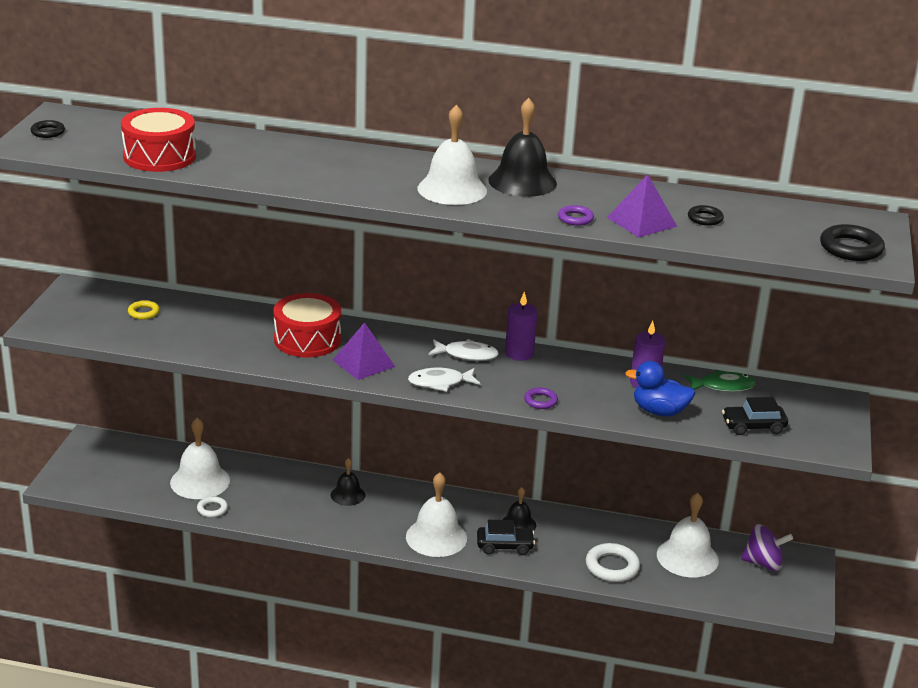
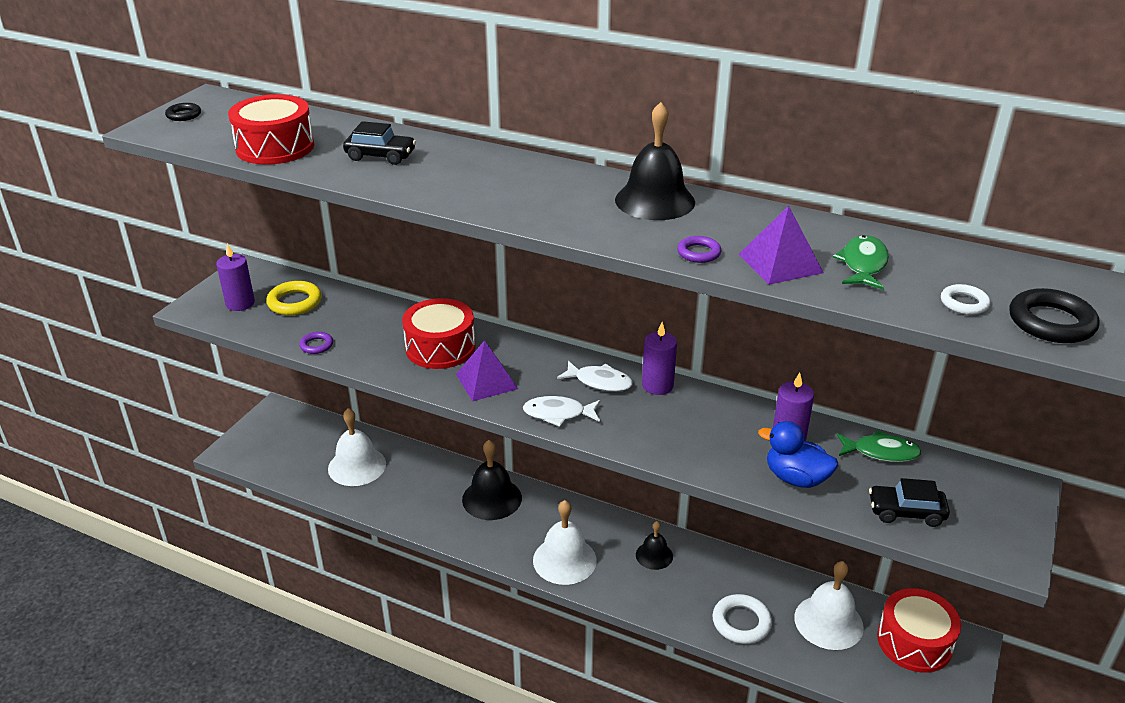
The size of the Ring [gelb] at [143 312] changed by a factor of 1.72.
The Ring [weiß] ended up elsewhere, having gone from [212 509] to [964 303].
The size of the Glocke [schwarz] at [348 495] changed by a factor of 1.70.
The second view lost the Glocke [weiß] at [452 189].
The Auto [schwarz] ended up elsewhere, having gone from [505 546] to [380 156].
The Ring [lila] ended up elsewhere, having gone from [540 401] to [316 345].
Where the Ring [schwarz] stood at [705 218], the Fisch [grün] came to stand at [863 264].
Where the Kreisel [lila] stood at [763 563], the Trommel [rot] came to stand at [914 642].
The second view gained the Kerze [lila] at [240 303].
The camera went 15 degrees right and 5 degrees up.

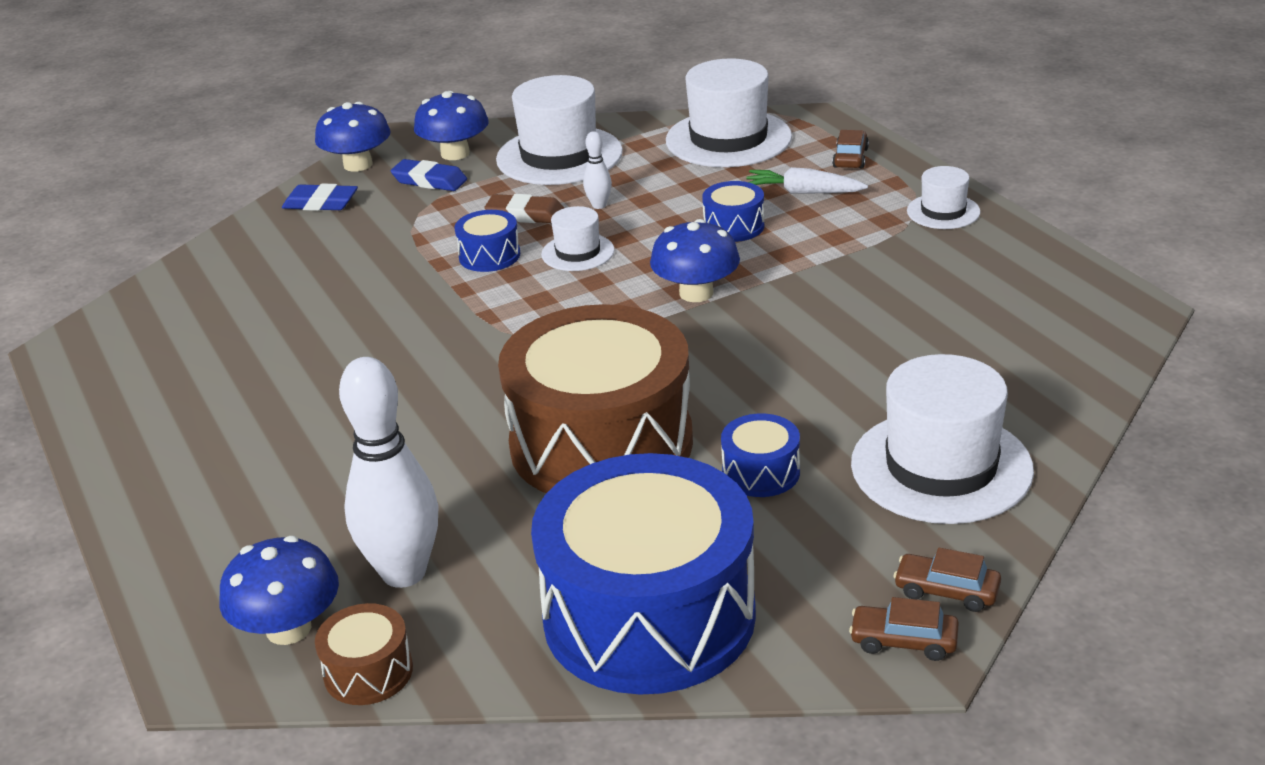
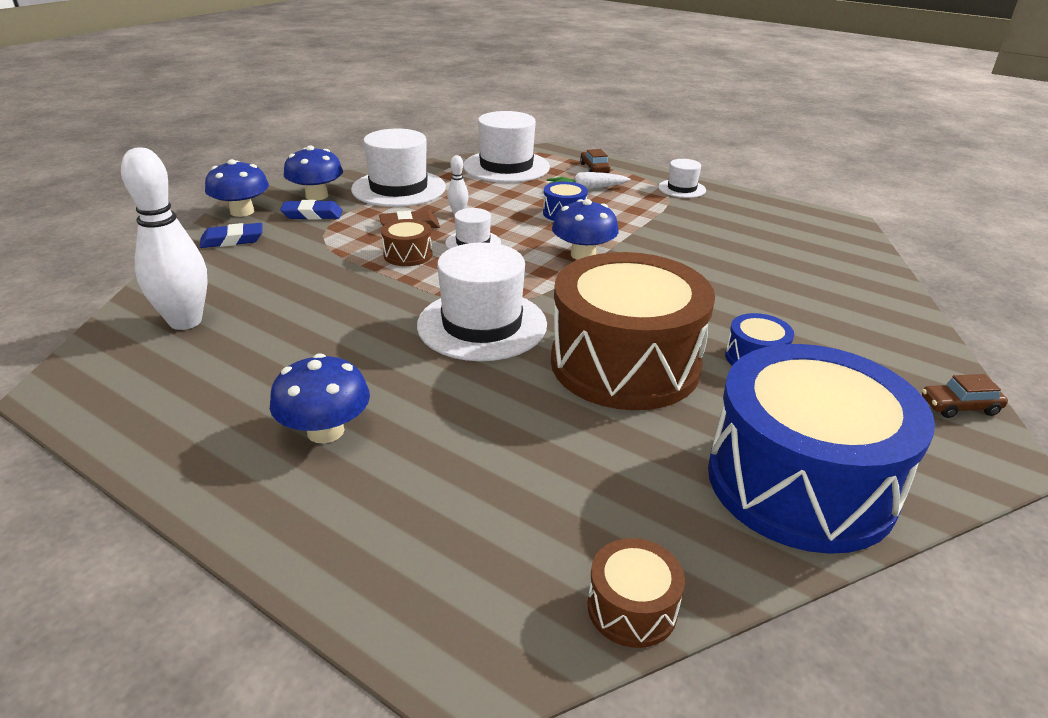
The Pilz [blau] ended up elsewhere, having gone from [288 628] to [325 431].
The Bowlingkegel [weiß] ended up elsewhere, having gone from [404 572] to [185 321].
What was the Trommel [blau] at [489 256] turned into the Trommel [braun] at [408 255].
The second view lost the Auto [braun] at [903 641].
The Hut [weiß] ended up elsewhere, having gone from [941 467] to [482 325].
The camera went 30 degrees left and 0 degrees up.

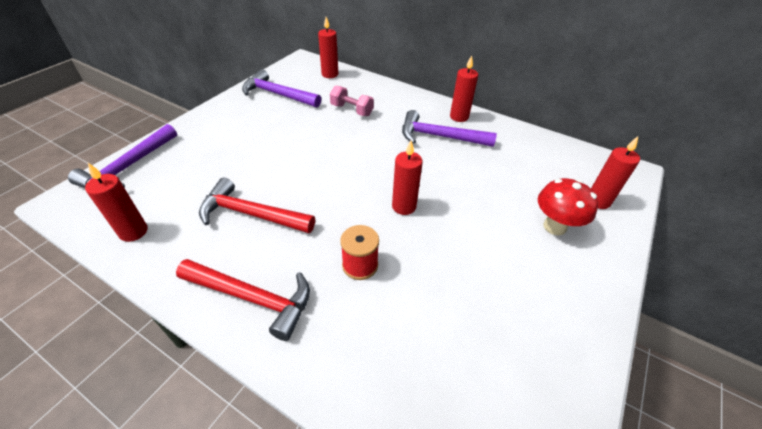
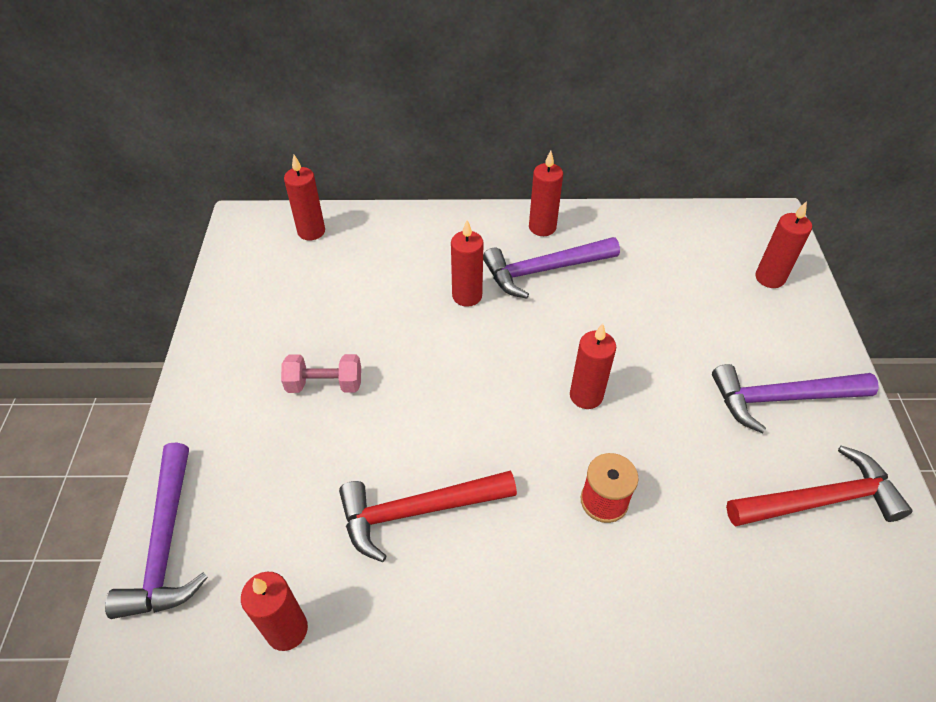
The Hammer [rot] ended up elsewhere, having gone from [252 298] to [819 500].
The Hammer [lila] ended up elsewhere, having gone from [278 94] to [782 398].
The Hantel [rosa] ended up elsewhere, having gone from [352 110] to [325 384].
The second view lost the Pilz [rot] at [554 226].
The second view gained the Kerze [rot] at [467 296].
The camera went 30 degrees left and 5 degrees up.

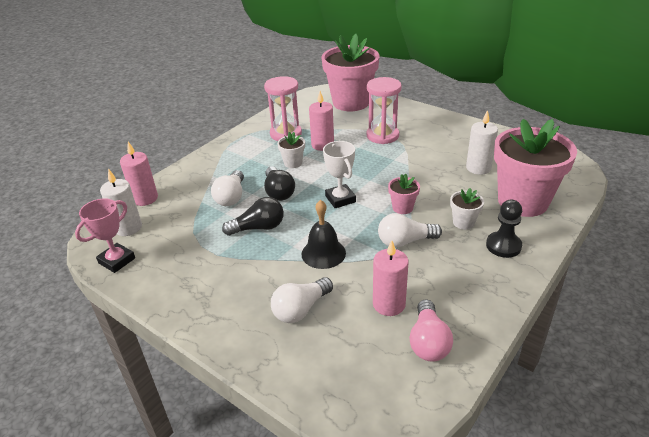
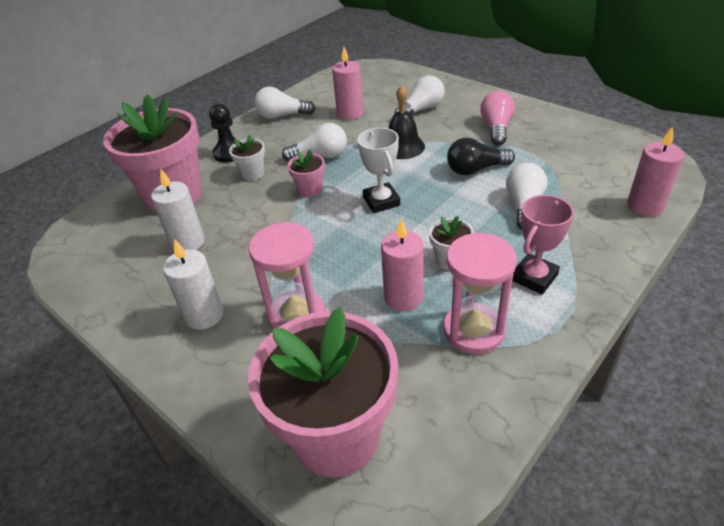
The Pokal [rosa] ended up elsewhere, having gone from [117 260] to [534 277].
The Kerze [weiß] ended up elsewhere, having gone from [128 228] to [204 315].
The second view lost the Glühbirne [schwarz] at [278 192].
The Glühbirne [rosa] ended up elsewhere, having gone from [428 342] to [496 128].
The second view gained the Glühbirne [weiß] at [282 116].
The camera went 175 degrees left and 5 degrees up.

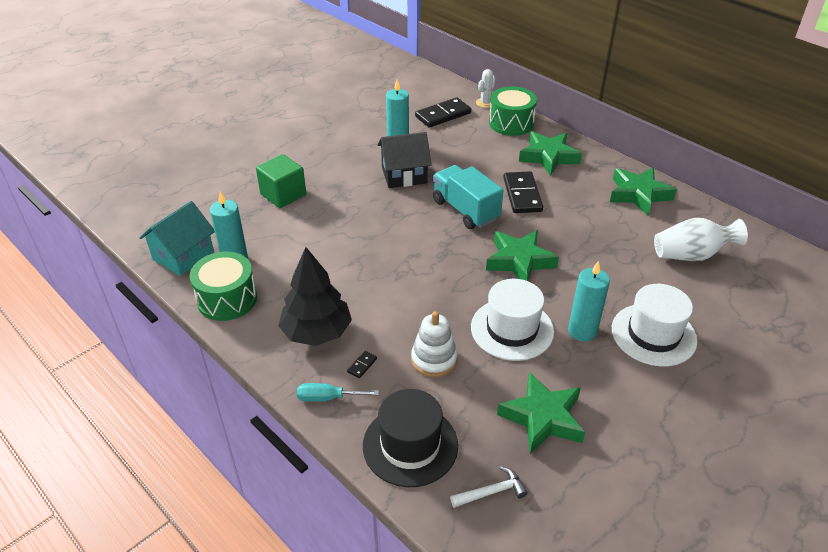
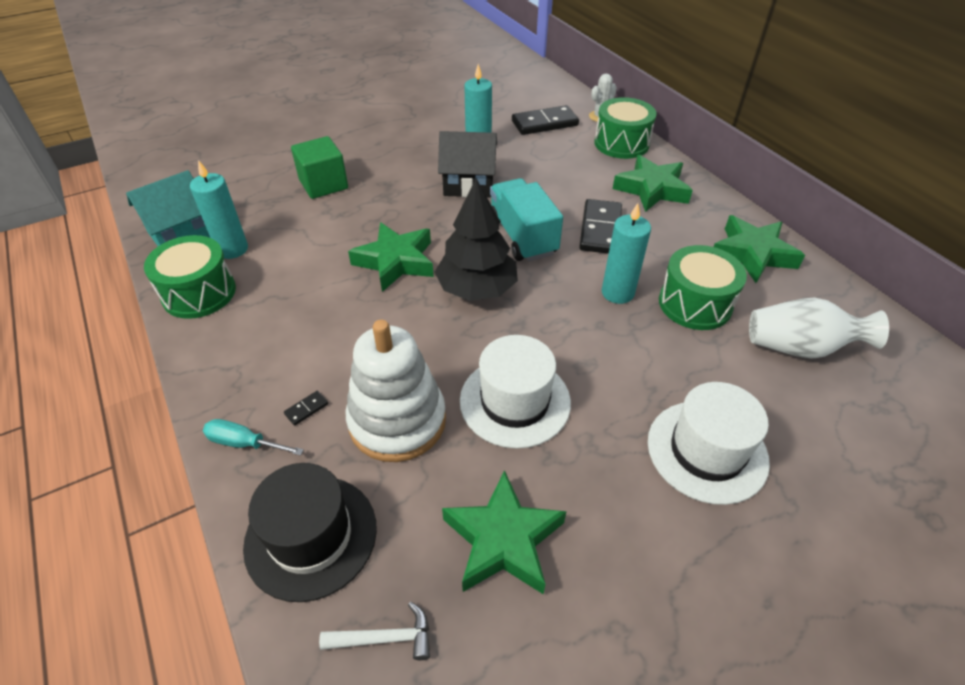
The Baum [schwarz] ended up elsewhere, having gone from [316 332] to [477 289].
The size of the Stapelspielzeug [weiß] at [434 359] changed by a factor of 1.60.
The Stern [grün] ended up elsewhere, having gone from [519 261] to [395 261].
The Kerze [türkis] ended up elsewhere, having gone from [582 331] to [617 292].
The second view gained the Trommel [grün] at [695 303].
The camera went 15 degrees right and 5 degrees up.

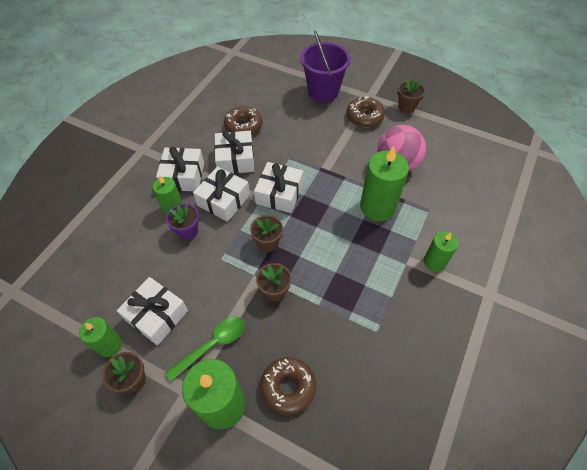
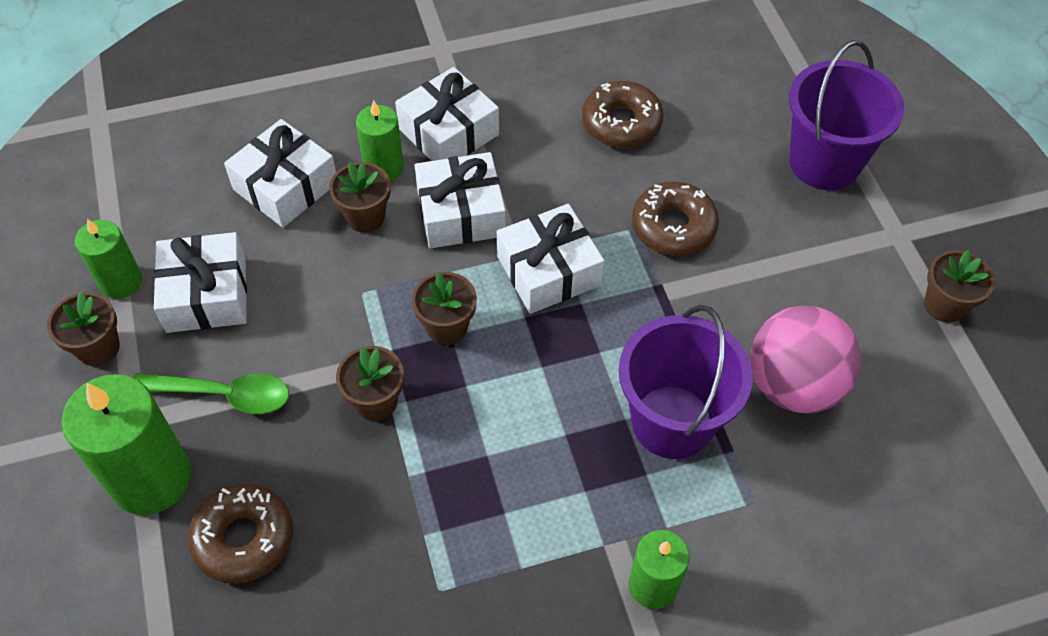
What was the Blumentopf [lila] at [188 231] turned into the Blumentopf [braun] at [365 216].
The Geschenk [weiß] ended up elsewhere, having gone from [235 159] to [285 186].
The Donut [braun] ended up elsewhere, having gone from [364 116] to [673 227].
Where the Kerze [grün] stood at [377 207], the Eimer [lila] came to stand at [672 422].
The camera went 45 degrees right and 0 degrees up.

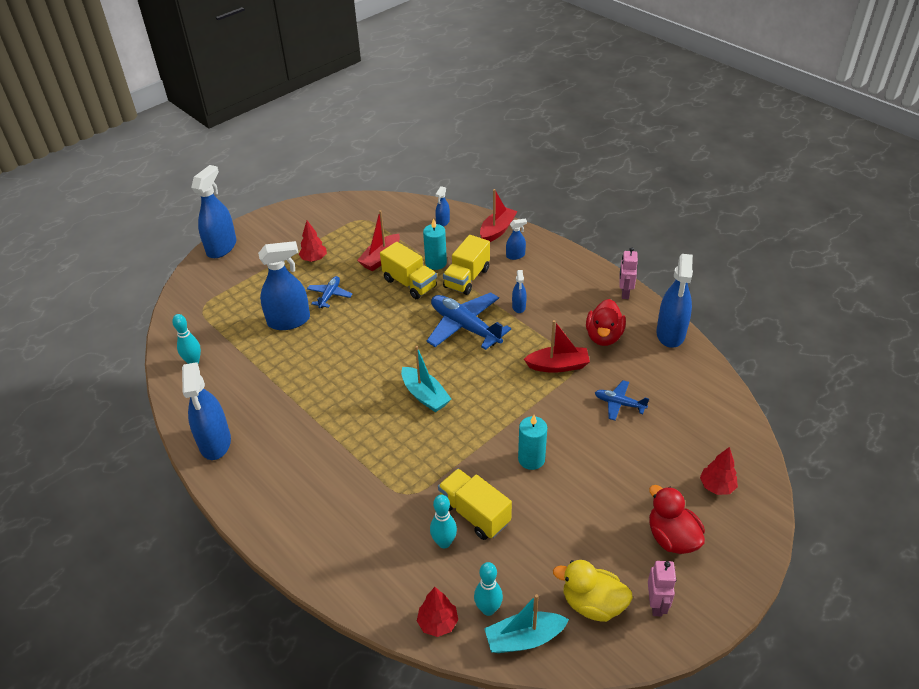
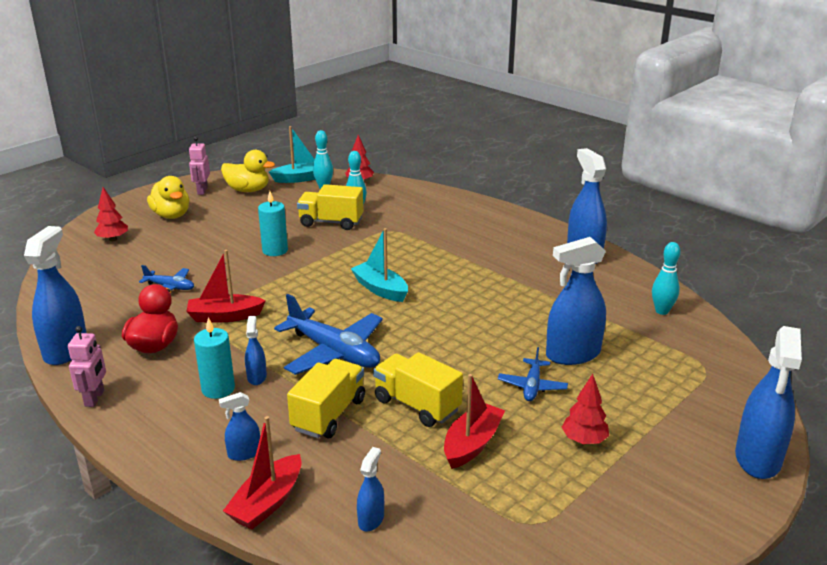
The Kerze [türkis] ended up elsewhere, having gone from [436 263] to [218 389].
The Lastwagen [gelb] at [474 514] ended up facing another way, 150 degrees clockwise from before.
What was the Ente [rot] at [672 538] turned into the Ente [gelb] at [171 215].
The camera went 175 degrees right and 15 degrees down.

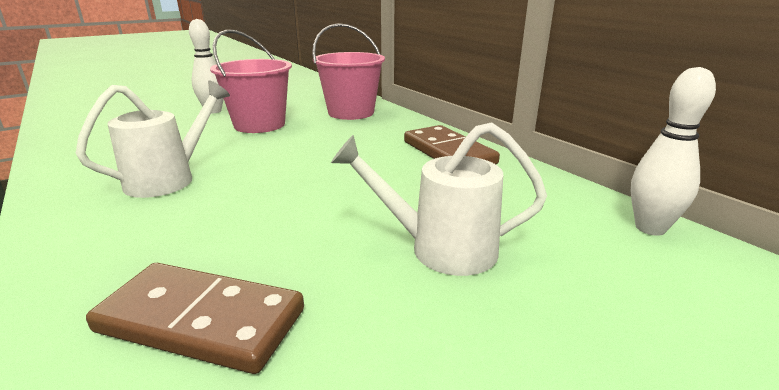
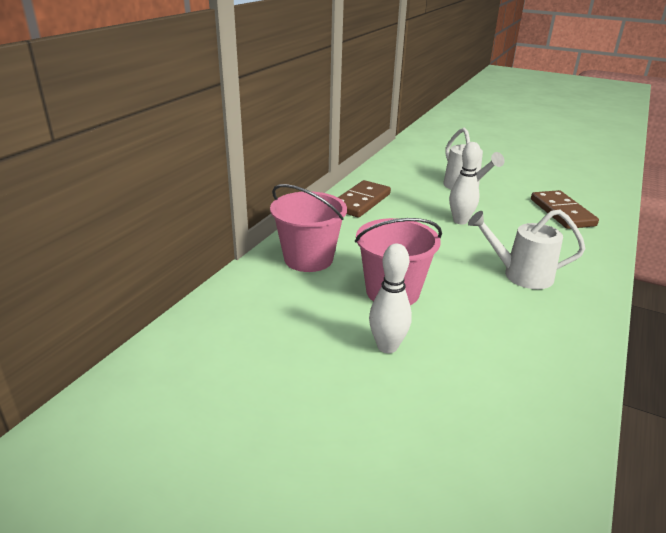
The Bowlingkegel [weiß] ended up elsewhere, having gone from [650 228] to [460 221].
The camera went 120 degrees left and 5 degrees up.

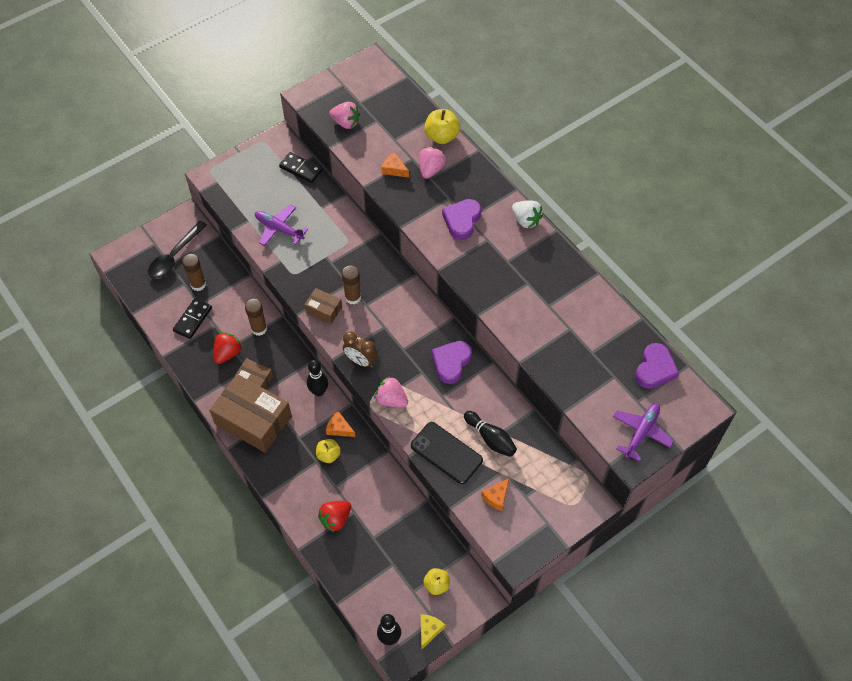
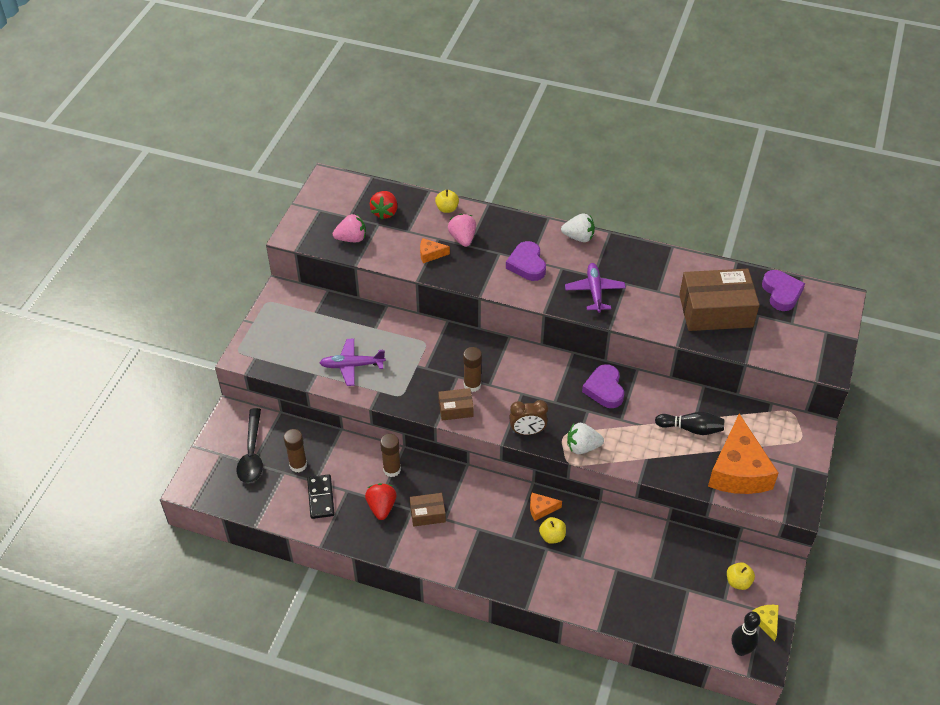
The Schachtel [braun] ended up elsewhere, having gone from [253 420] to [715 311].
The second view lost the Dominostein [schwarz] at [301 169].
The second view lost the Bowlingkegel [schwarz] at [319 391].
The Erdbeere [rot] ended up elsewhere, having gone from [335 519] to [385 212].
What was the Erdbeere [rosa] at [391 399] turned into the Erdbeere [weiß] at [582 447].
The second view lost the Handy [schwarz] at [446 453].
The size of the Apfel [gelb] at [441 136] changed by a factor of 0.65.
The size of the Käse [orange] at [496 497] changed by a factor of 2.39.
The Flugzeug [lila] ended up elsewhere, having gone from [641 432] to [594 291].
The camera went 35 degrees left and 10 degrees down.

